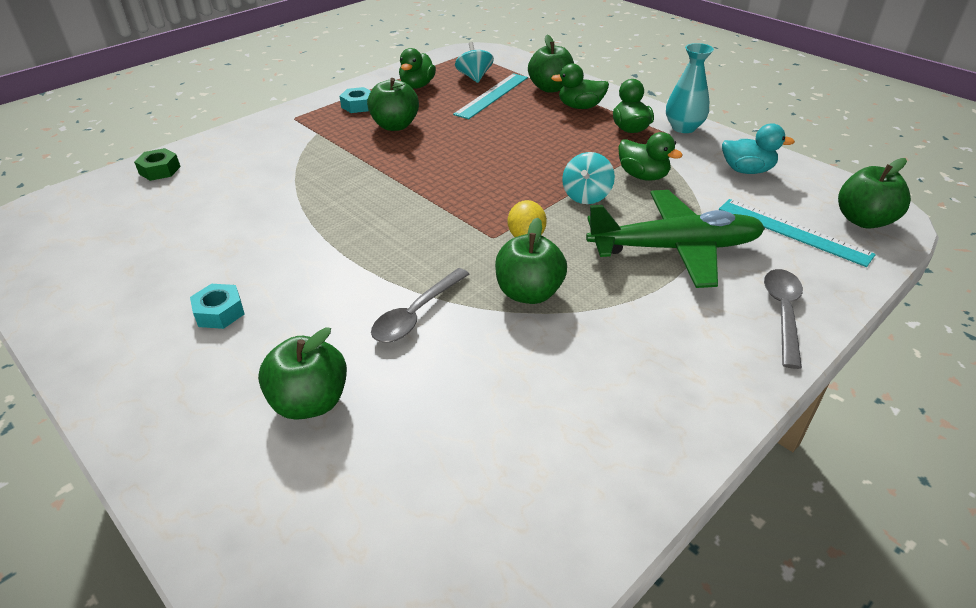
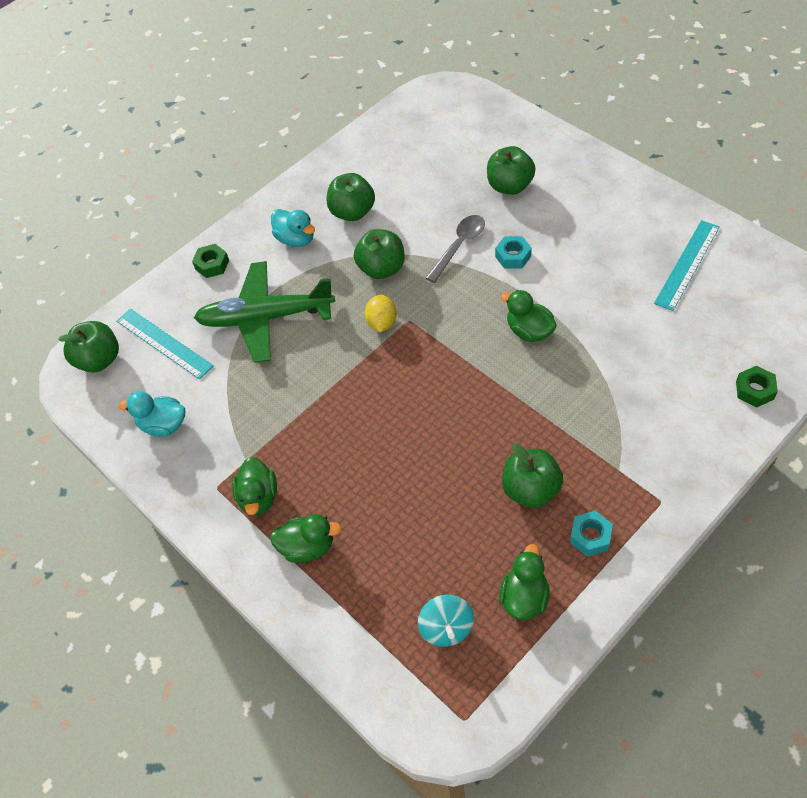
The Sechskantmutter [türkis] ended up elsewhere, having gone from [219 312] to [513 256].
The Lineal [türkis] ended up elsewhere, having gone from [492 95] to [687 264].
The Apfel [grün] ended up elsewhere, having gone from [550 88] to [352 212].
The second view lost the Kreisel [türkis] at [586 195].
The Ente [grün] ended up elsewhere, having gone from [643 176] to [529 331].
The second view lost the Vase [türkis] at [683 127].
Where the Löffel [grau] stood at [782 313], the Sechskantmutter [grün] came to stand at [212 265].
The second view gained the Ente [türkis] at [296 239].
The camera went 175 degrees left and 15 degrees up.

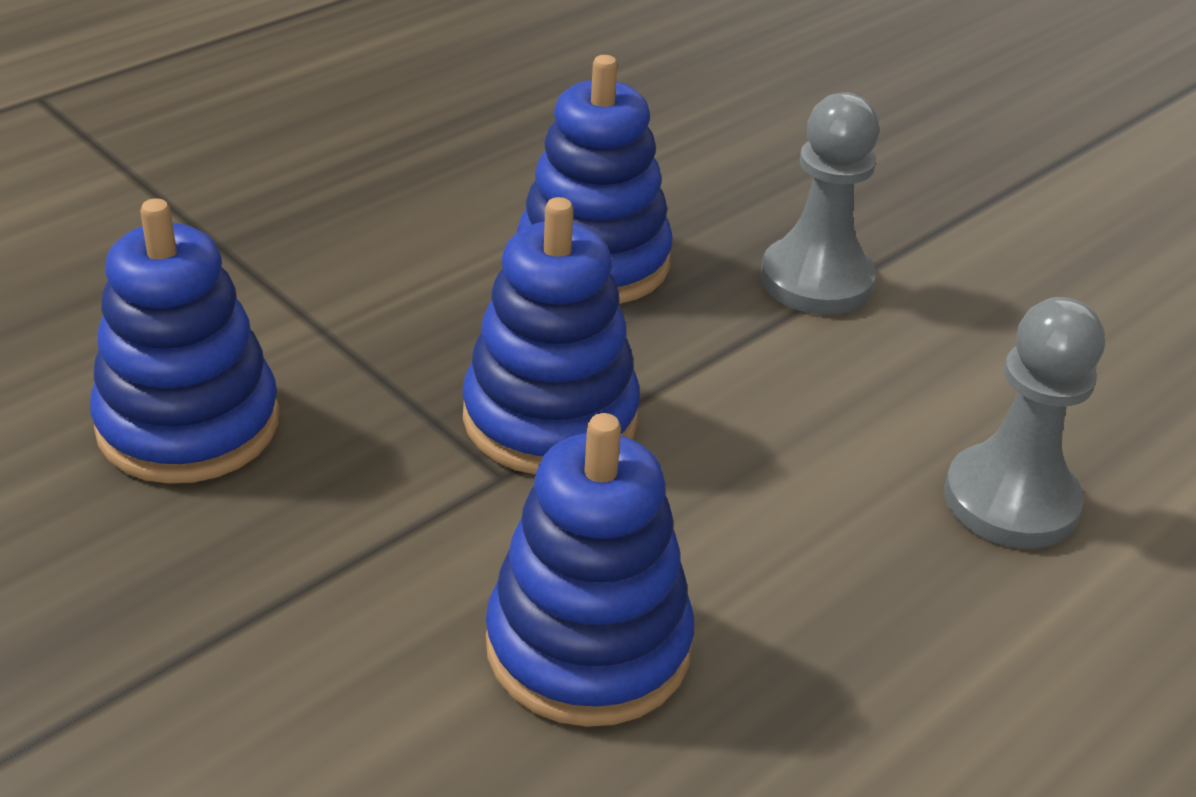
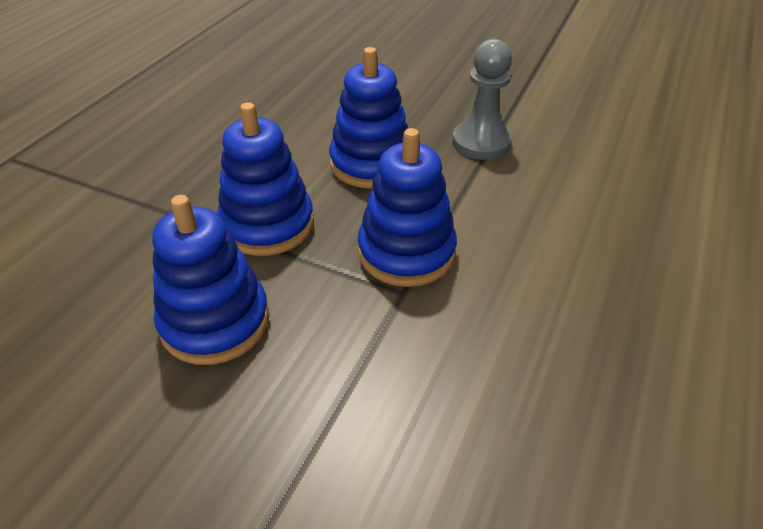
The Stapelspielzeug [blau] ended up elsewhere, having gone from [588 646] to [267 225].
The second view lost the Bauer [grau] at [1010 500].
The camera went 20 degrees left and 5 degrees up.

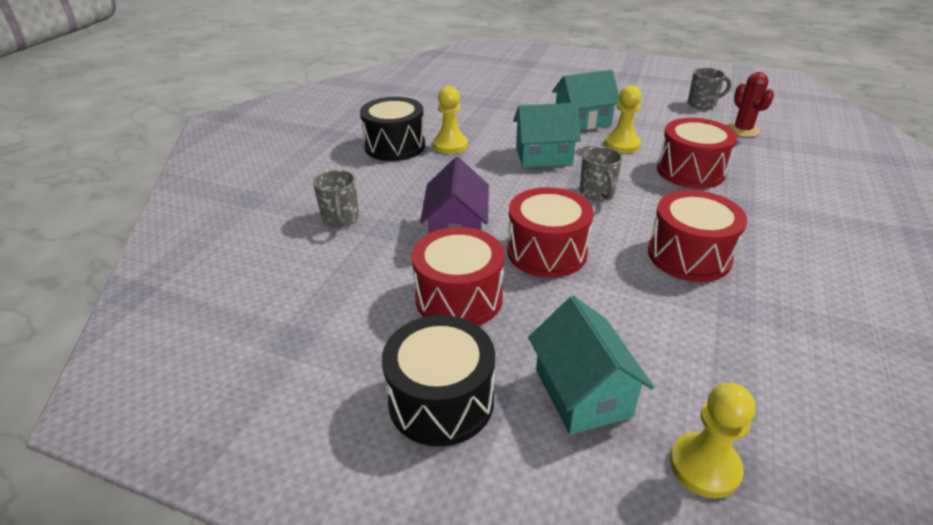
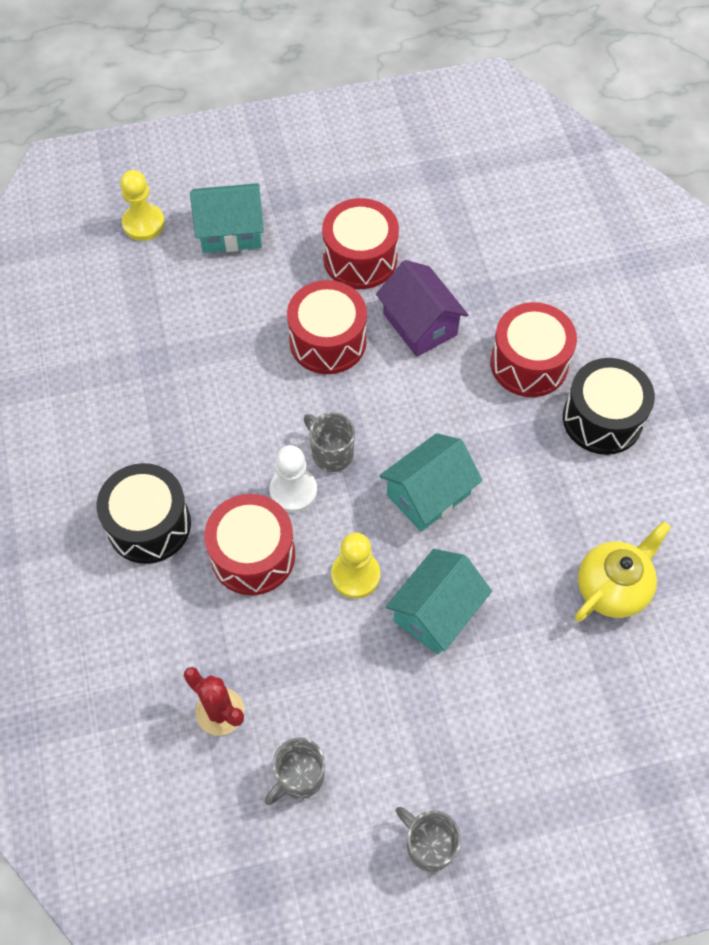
The Tasse [grau] ended up elsewhere, having gone from [340 218] to [428 845].
The Trommel [schwarz] ended up elsewhere, having gone from [441 400] to [149 525].
The second view lost the Bauer [gelb] at [450 145].
The Haus [türkis] at [582 393] ended up facing another way, 45 degrees counterclockwise from before.
The Trommel [rot] ended up elsewhere, having gone from [689 256] to [529 363].
The second view gained the Bauer [weiß] at [293 491].
The second view gained the Teekanne [gelb] at [612 588].
The camera went 145 degrees right and 25 degrees up.

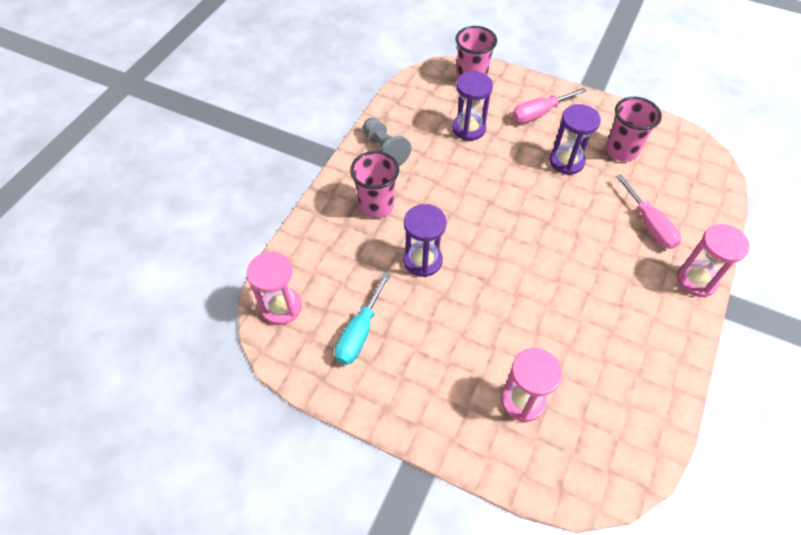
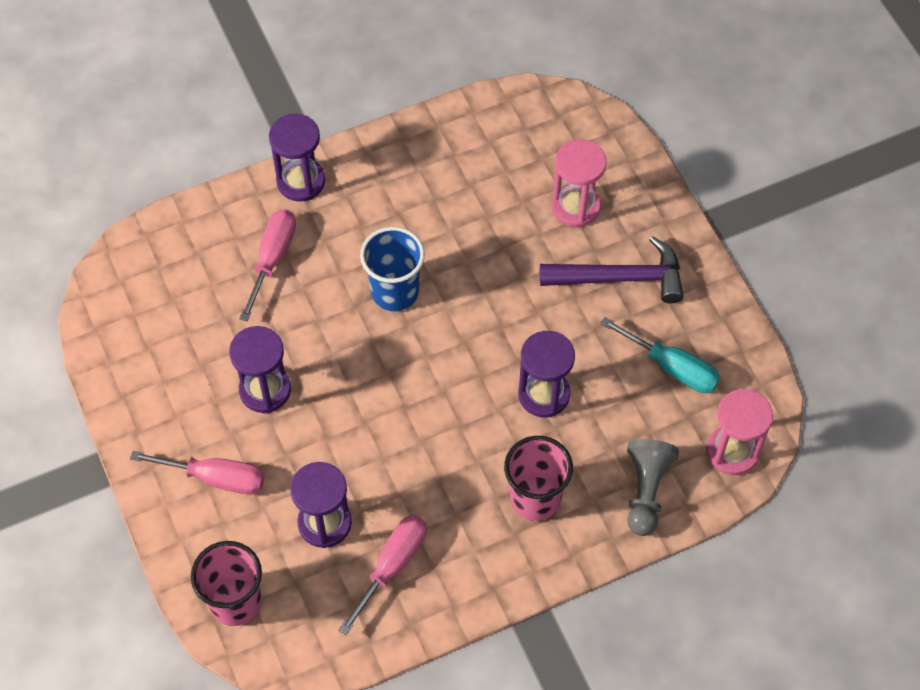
The Schraubenzieher [türkis] at [359 333] ended up facing another way, 60 degrees clockwise from before.
The Bauer [grau] ended up elsewhere, having gone from [384 149] to [646 491].
The second view lost the Becher [rosa] at [621 151].
What was the Sanduhr [rosa] at [696 280] turned into the Sanduhr [lila] at [301 181].
The second view gained the Schraubenzieher [rosa] at [392 566].
The second view gained the Becher [blau] at [395 292].
The second view gained the Hammer [lila] at [620 278].
The camera went 140 degrees left and 5 degrees up.

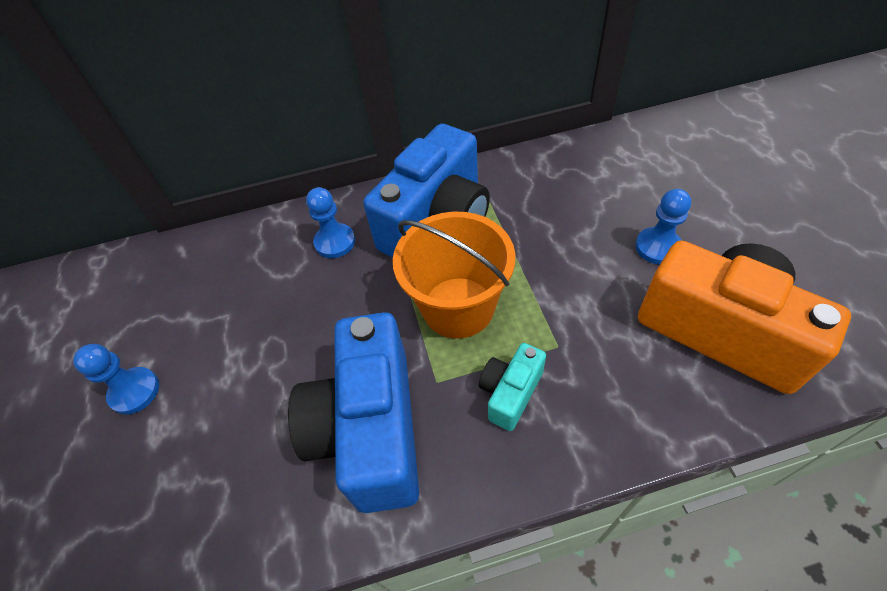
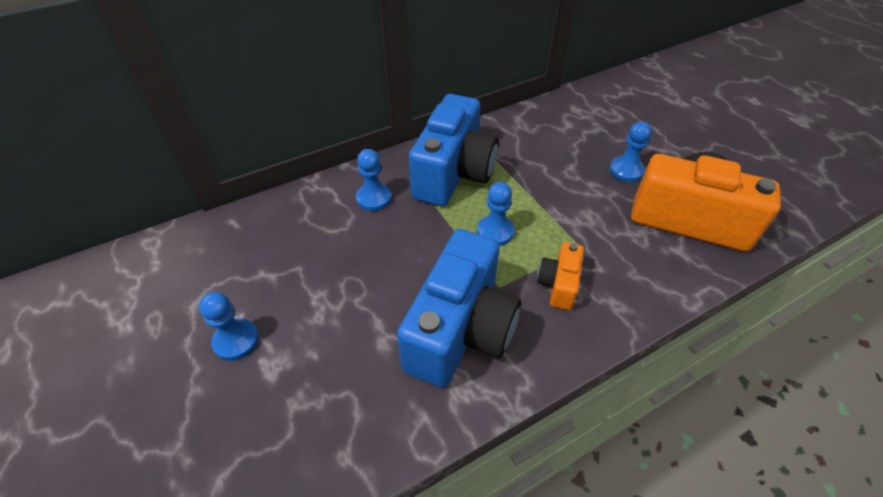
The Kamera [blau] at [371 429] ended up facing another way, 135 degrees counterclockwise from before.
Where the Eimer [orange] stood at [458 307], the Bauer [blau] came to stand at [495 232].
What was the Kamera [türkis] at [510 393] turned into the Kamera [orange] at [558 284].
The camera went 20 degrees left and 5 degrees down.

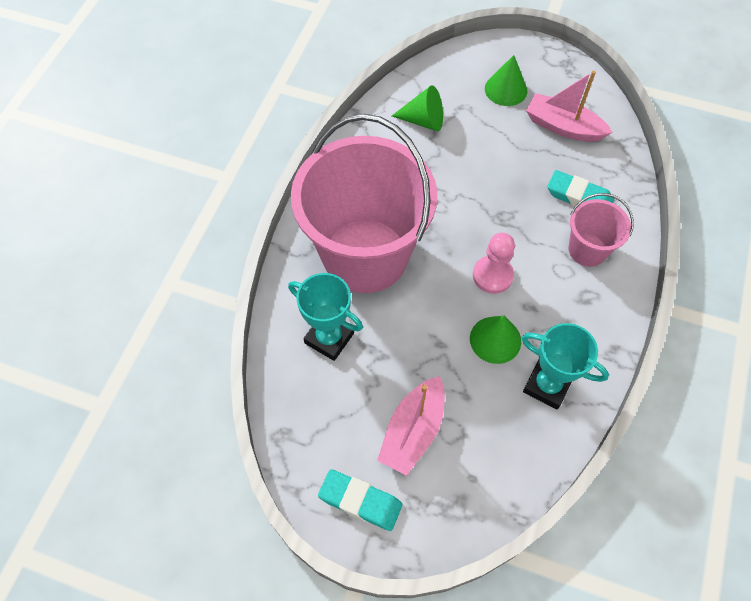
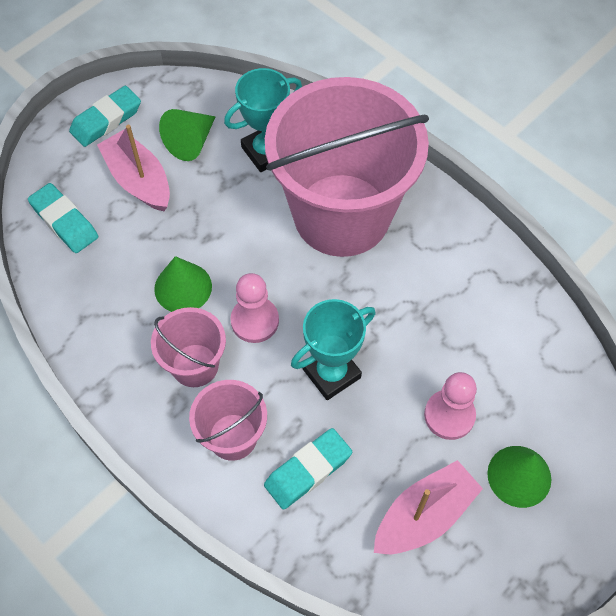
The Kegel [grün] ended up elsewhere, having gone from [423 120] to [191 142].
The Pokal [türkis] ended up elsewhere, having gone from [547 385] to [331 373].
The second view gained the Radiergummi [türkis] at [64 221].
The second view gained the Eimer [rosa] at [195 365].
The second view gained the Bauer [rosa] at [449 415].
The camera went 115 degrees right and 0 degrees up.

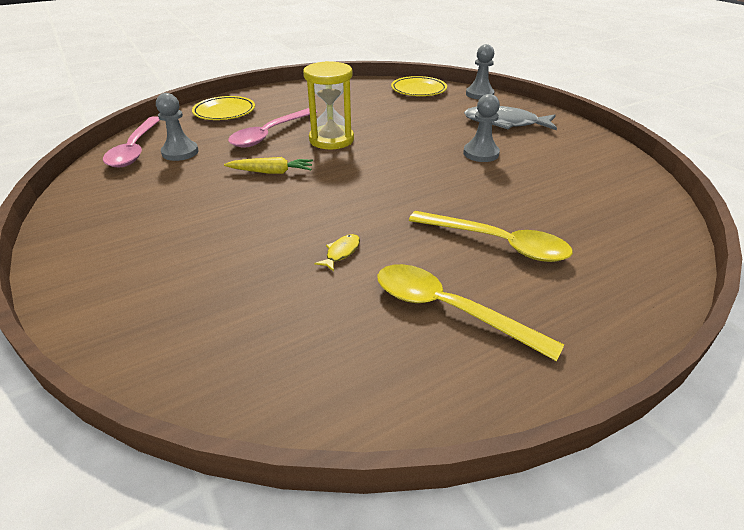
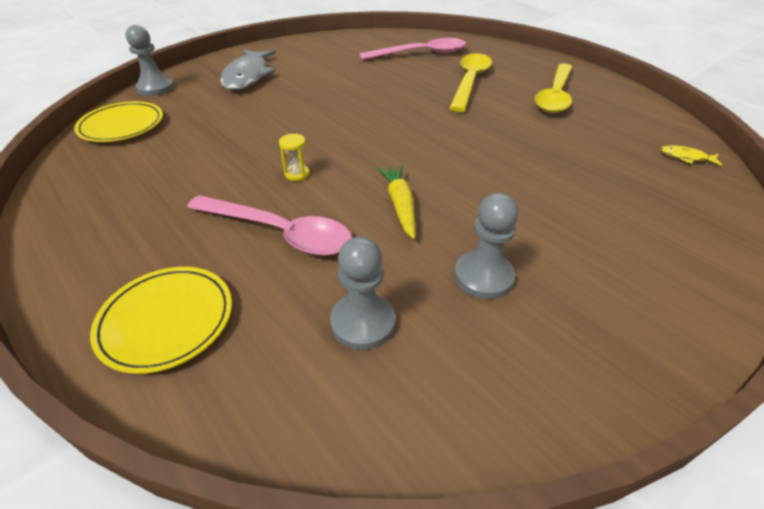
The Löffel [rosa] ended up elsewhere, having gone from [135 149] to [420 54].
The size of the Sanduhr [gelb] at [331 140] changed by a factor of 0.41.
The Fisch [gelb] ended up elsewhere, having gone from [341 252] to [686 157].
The Bauer [grau] ended up elsewhere, having gone from [481 153] to [483 276].
The camera went 100 degrees left and 5 degrees up.

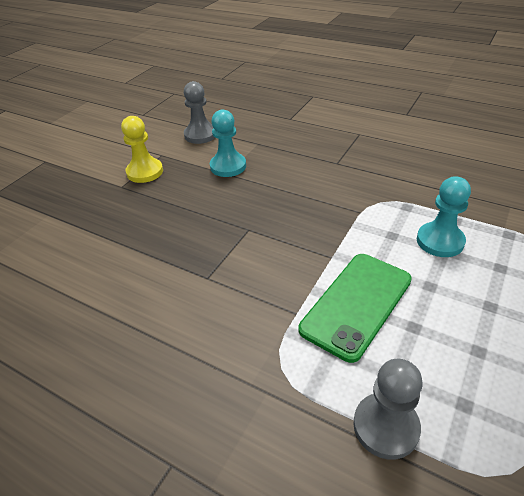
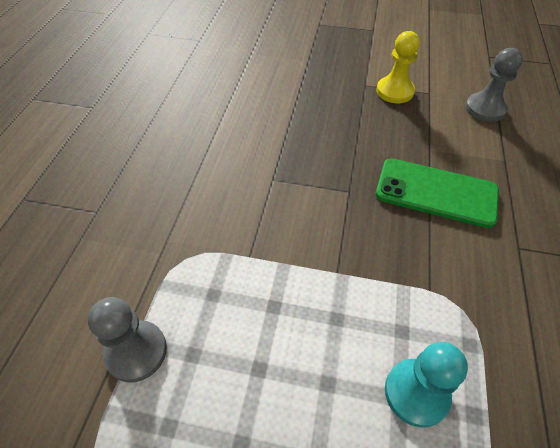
The second view lost the Bauer [türkis] at [228 166].
The Handy [grün] ended up elsewhere, having gone from [356 304] to [436 192].
The camera went 70 degrees right and 10 degrees up.

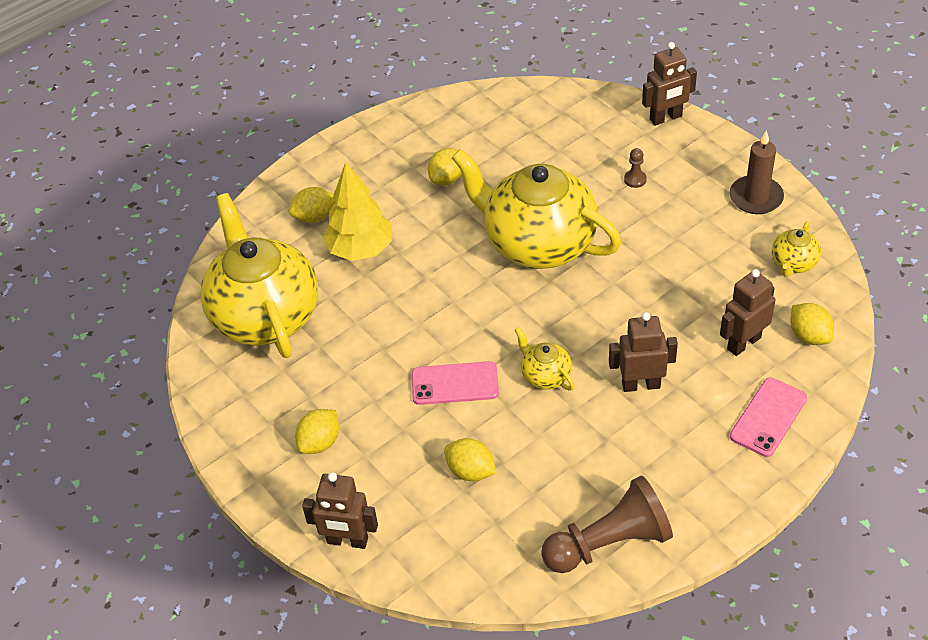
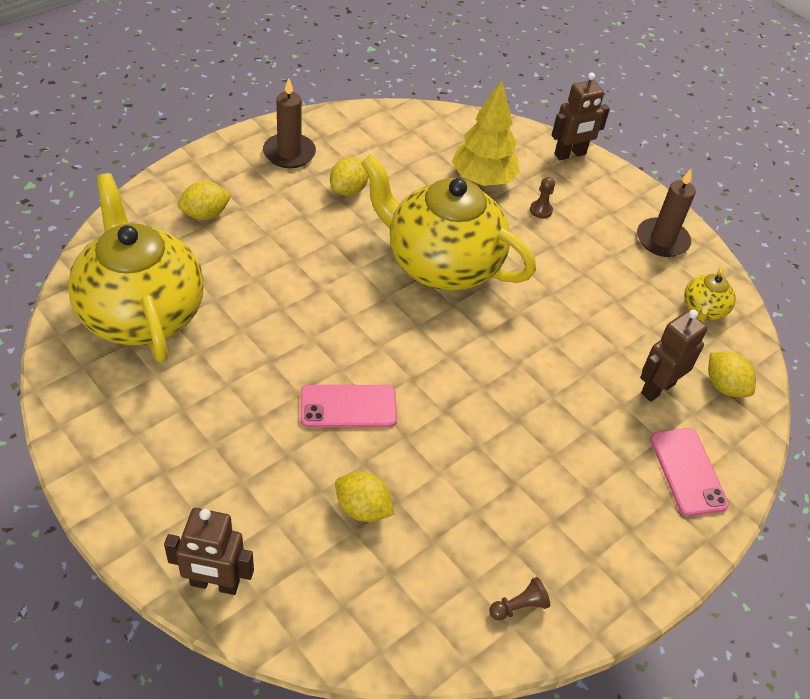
The second view lost the Zitrone [gelb] at [320 442].
The Baum [gelb] ended up elsewhere, having gone from [360 249] to [483 179].
The second view lost the Teekanne [gelb] at [545 375].
The size of the Bauer [braun] at [609 543] changed by a factor of 0.41.
The second view lost the Roboter [braun] at [641 385].
The Handy [rosa] at [768 417] ended up facing another way, 45 degrees counterclockwise from before.
The second view gained the Kerze [braun] at [289 153].
The camera went 10 degrees left and 0 degrees up.

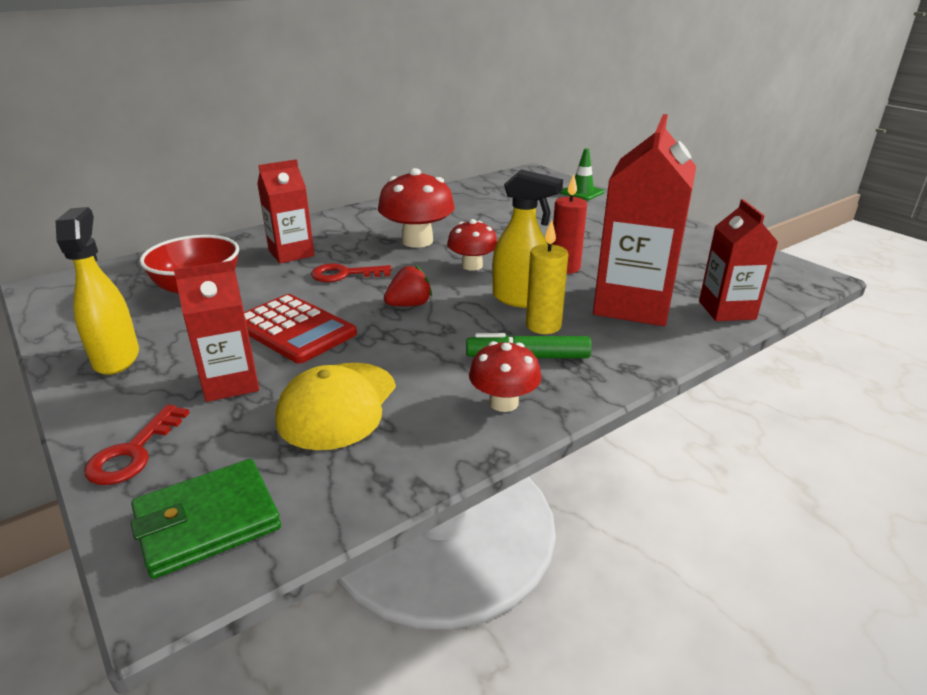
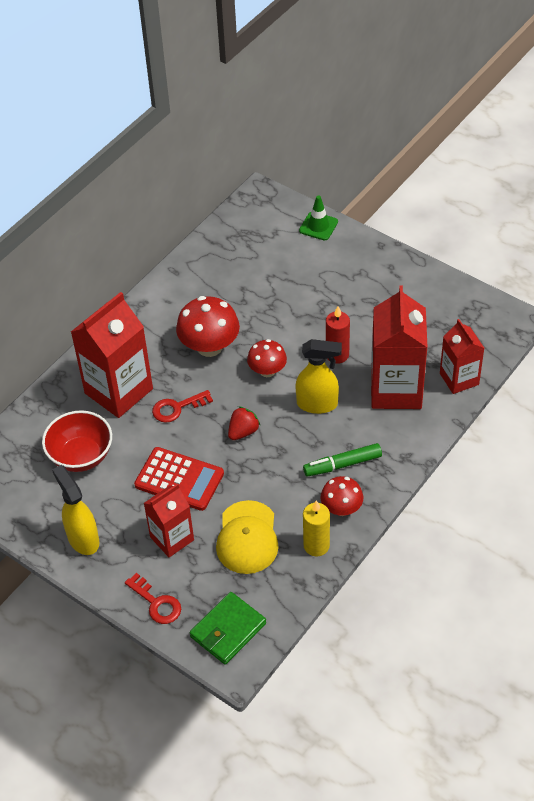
The Schlüssel [rot] at [133 452] ended up facing another way, 45 degrees counterclockwise from before.
The size of the Getränkekarton [rot] at [291 253] changed by a factor of 1.67.
The Kerze [gelb] ended up elsewhere, having gone from [543 326] to [316 545].
The camera went 15 degrees left and 20 degrees up.

